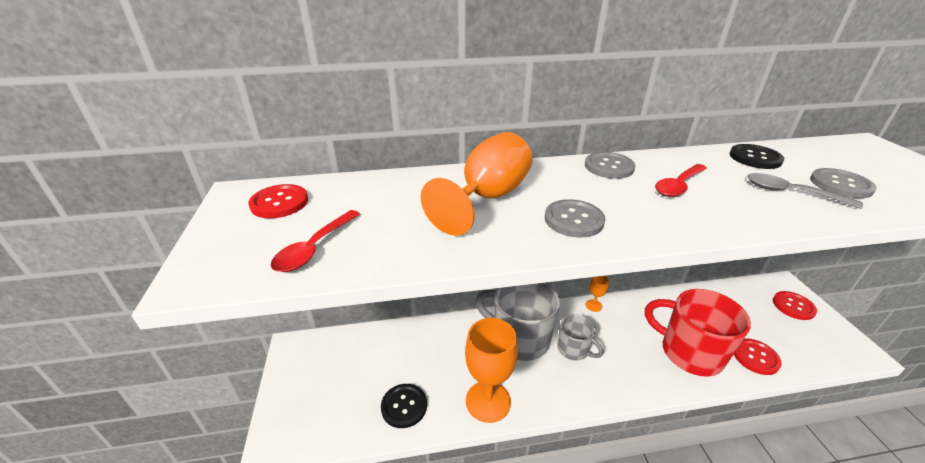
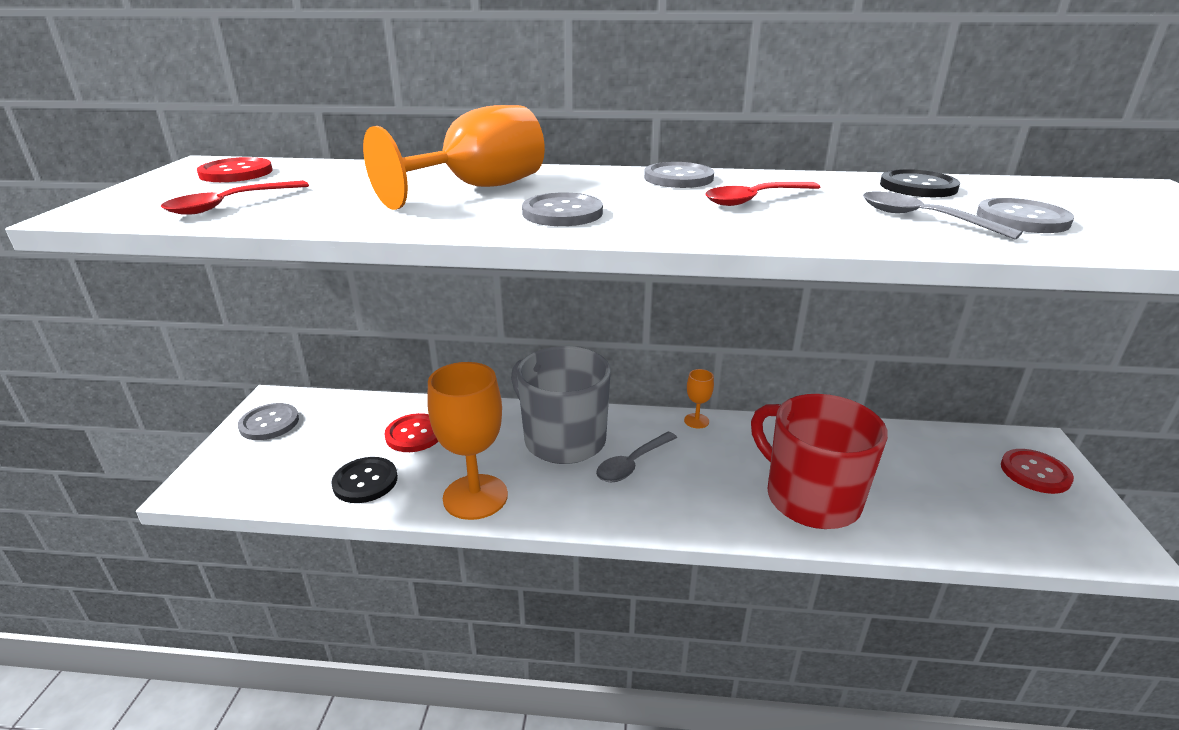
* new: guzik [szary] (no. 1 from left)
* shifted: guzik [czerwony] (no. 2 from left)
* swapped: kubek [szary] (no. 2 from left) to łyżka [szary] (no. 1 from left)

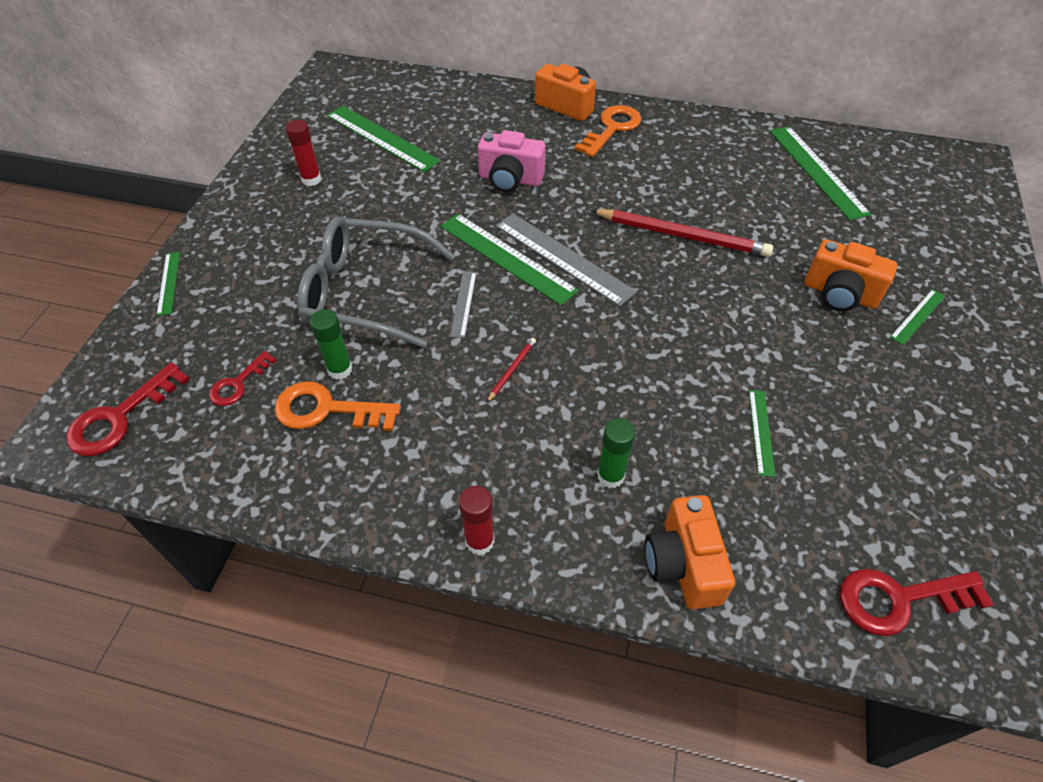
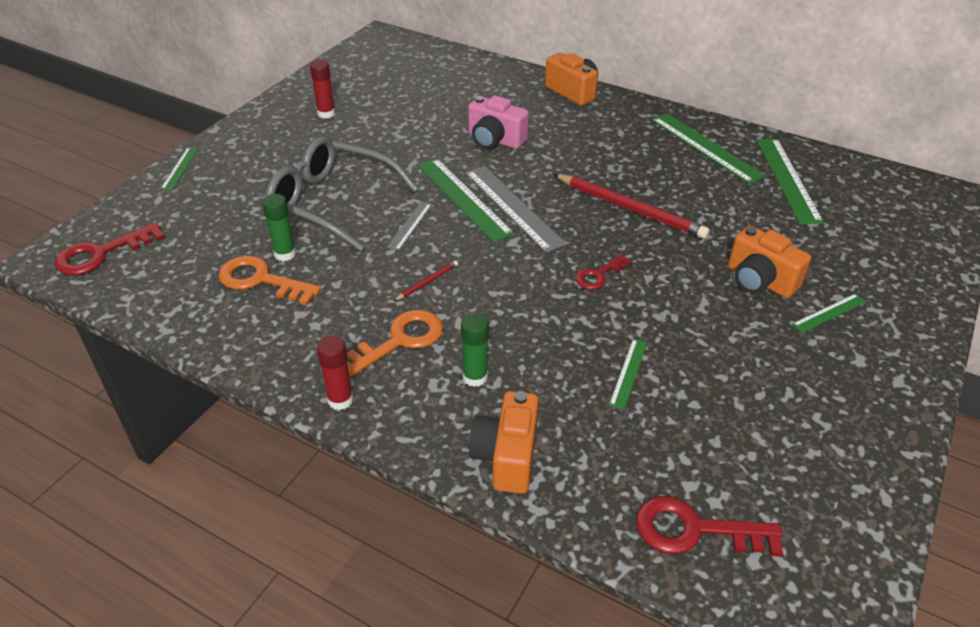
* shifted: klucz [czerwony] (no. 2 from left)
* shifted: linijka [zielony] (no. 2 from left in the first image) to linijka [zielony] (no. 4 from left)
* shifted: klucz [pomarańczowy] (no. 2 from left)

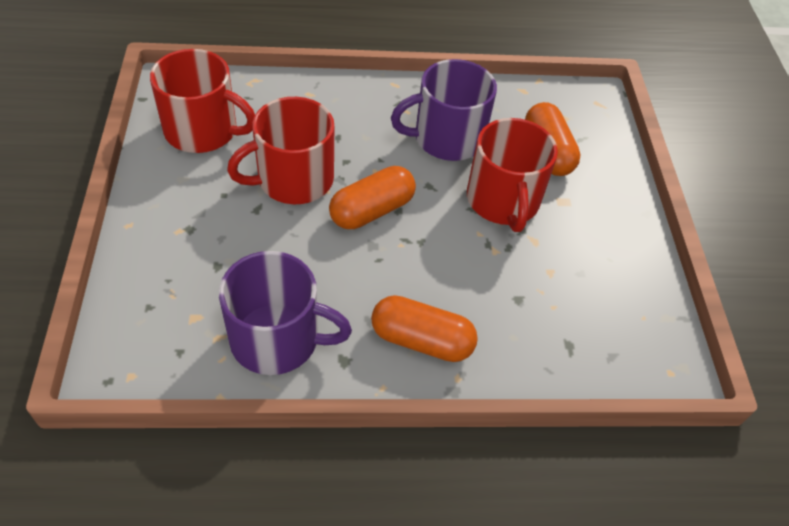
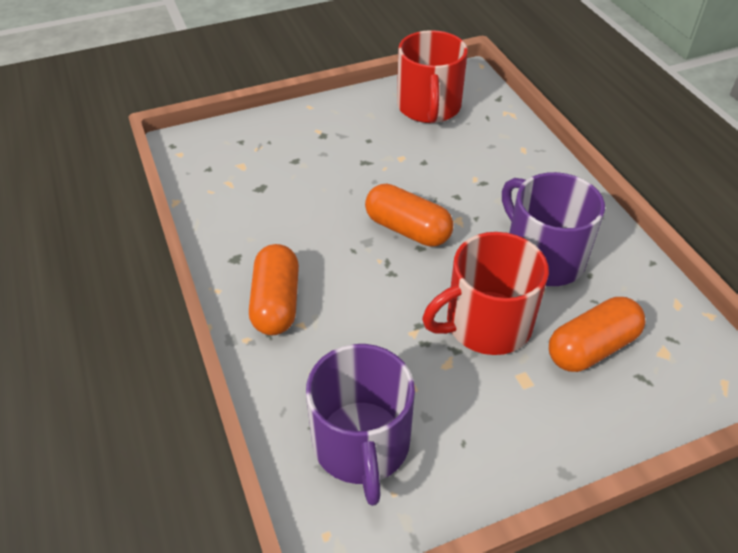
* gone: kubek [czerwony] (no. 2 from left)
* shifted: kubek [fioletowy] (no. 1 from left)

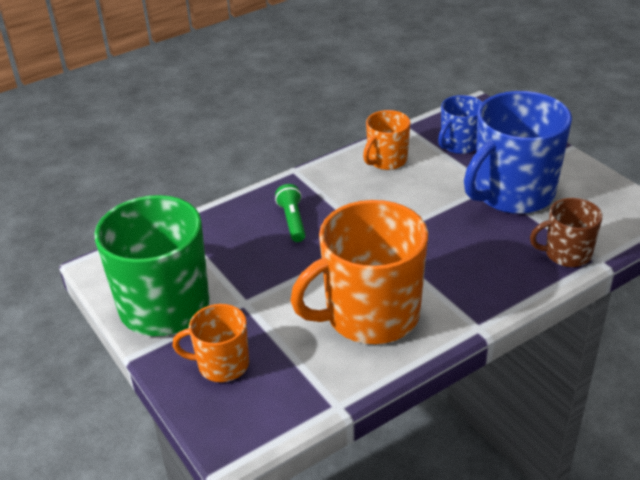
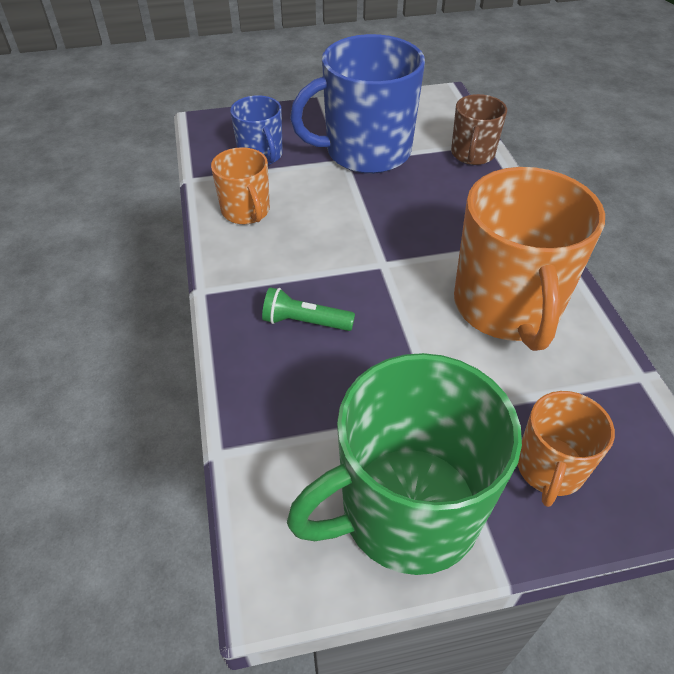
* rotated: kubek [niebieski] (no. 2 from left) 90 degrees clockwise

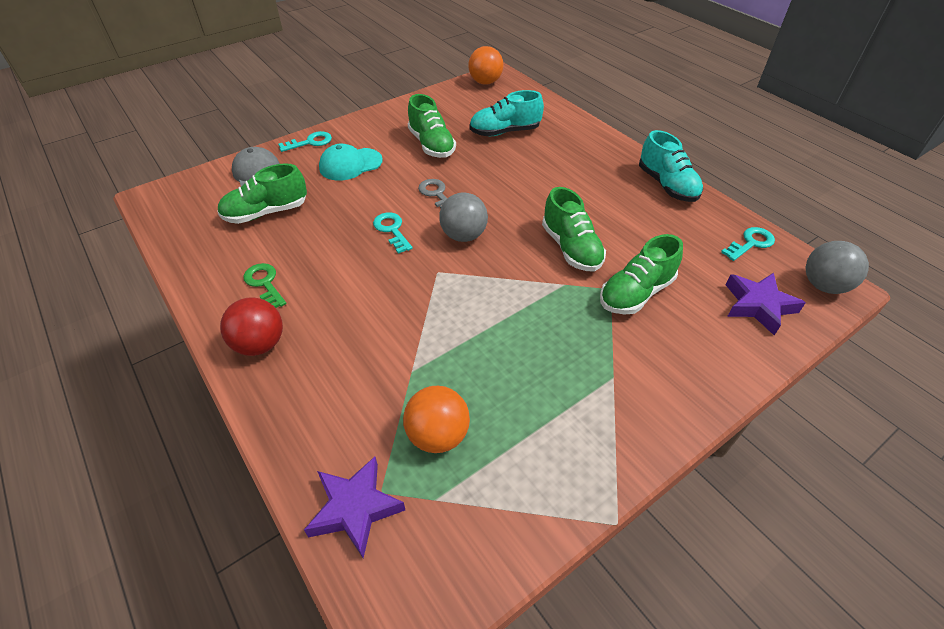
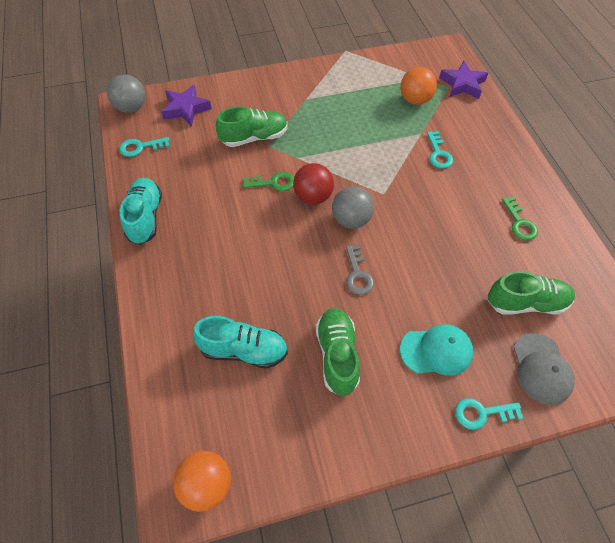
* shifted: piłka [czerwony]
* shifted: klucz [turkusowy] (no. 2 from left)
* swapped: but [zielony] (no. 3 from left) to klucz [zielony] (no. 1 from left)

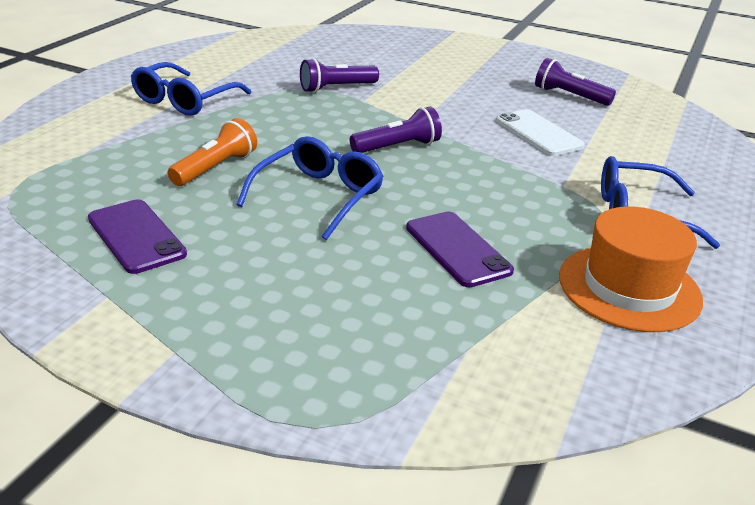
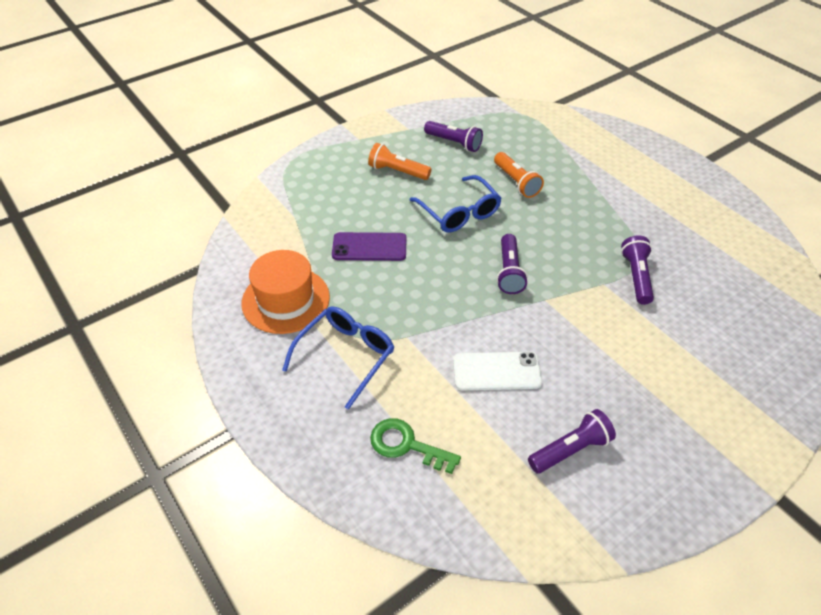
* gone: okulary [niebieski] (no. 1 from left)
* new: latarka [pomarańczowy] (no. 1 from left)
* new: klucz [zielony]
* swapped: telefon [fioletowy] (no. 1 from left) to latarka [fioletowy] (no. 1 from left)

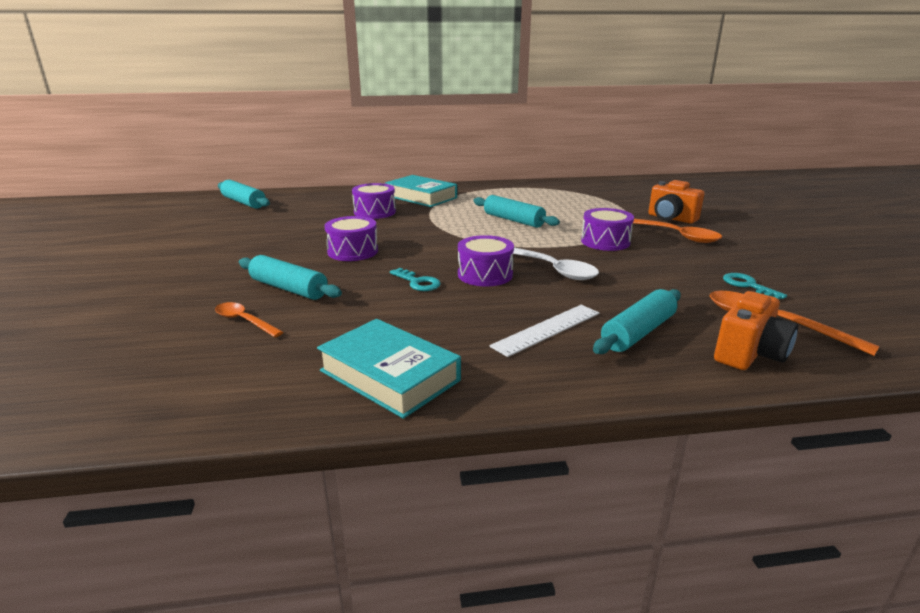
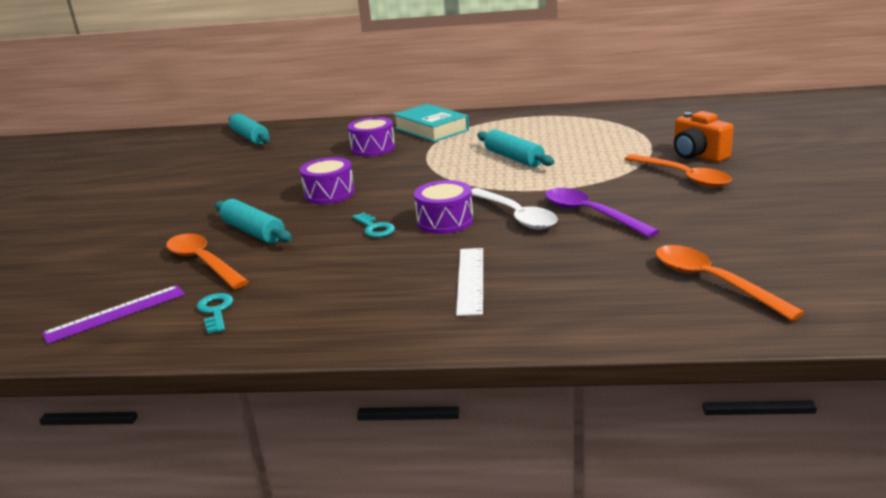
* gone: książka [turkusowy] (no. 1 from left)
* gone: bęben [fioletowy] (no. 4 from left)
* gone: wałek do ciasta [turkusowy] (no. 4 from left)
* gone: aparat fotograficzny [pomarańczowy] (no. 2 from left)
* new: linijka [fioletowy]
* new: łyżka [fioletowy]
* shifted: klucz [turkusowy] (no. 2 from left in the first image) to klucz [turkusowy] (no. 1 from left)
* rotated: linijka [biały] 60 degrees counterclockwise
* scaled: łyżka [pomarańczowy] (no. 1 from left) x1.63

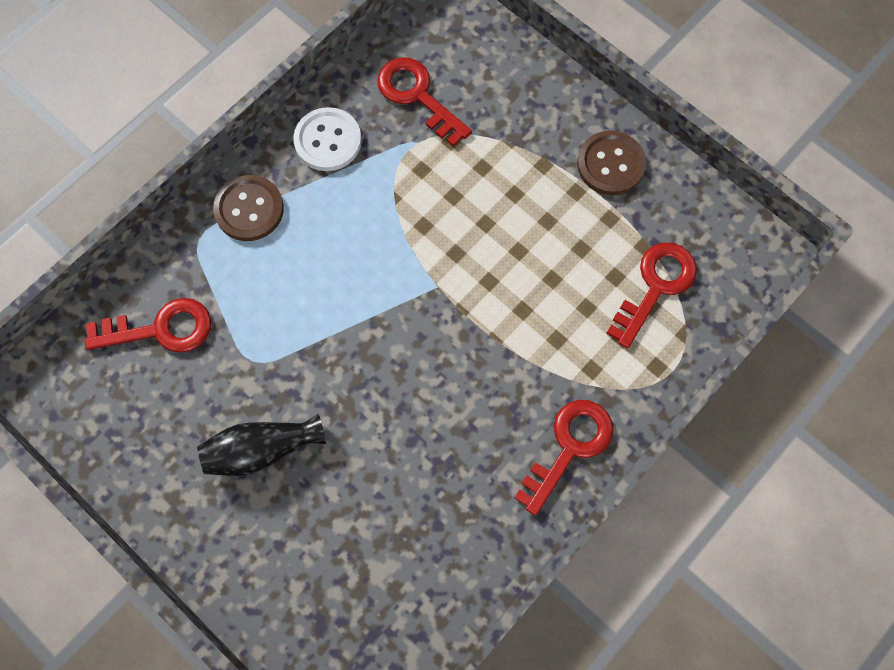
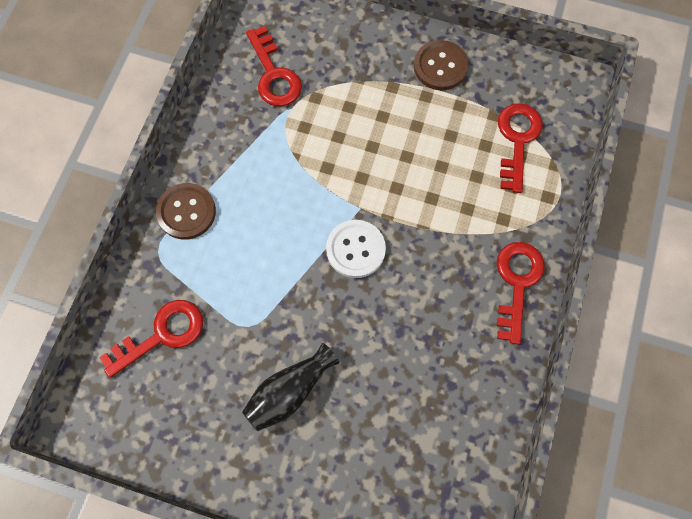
* shifted: guzik [biały]
* rotated: klucz [czerwony] (no. 2 from left) 135 degrees counterclockwise

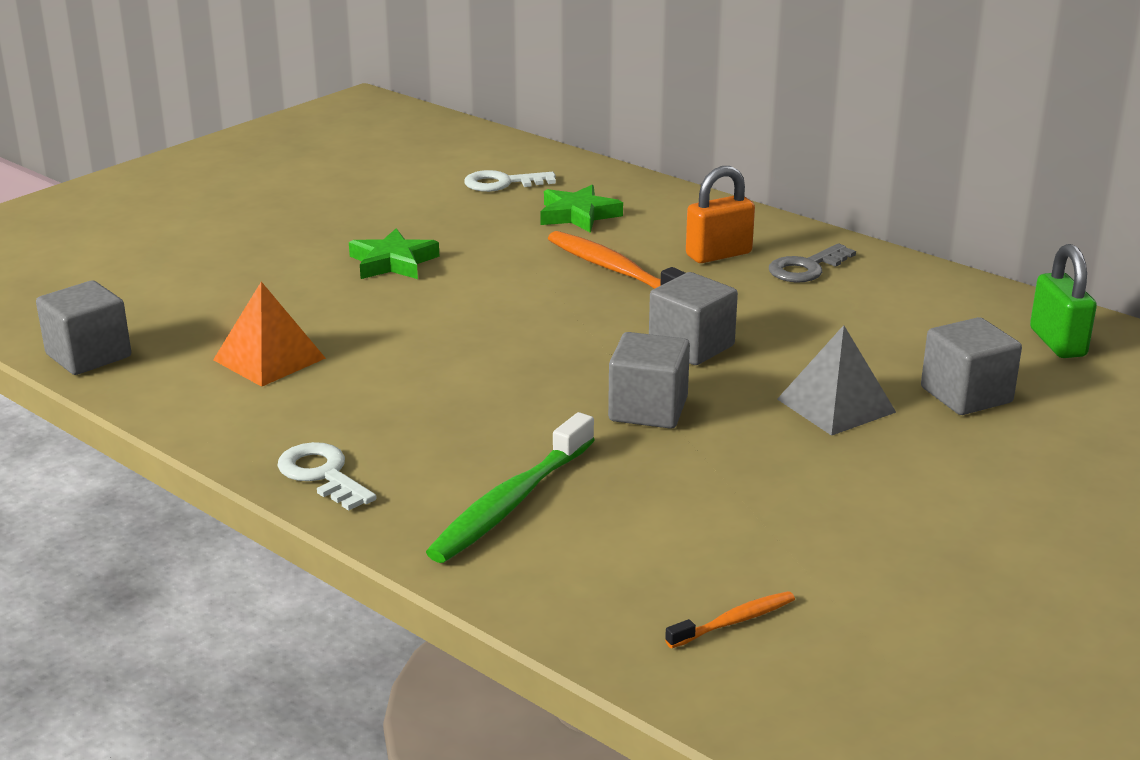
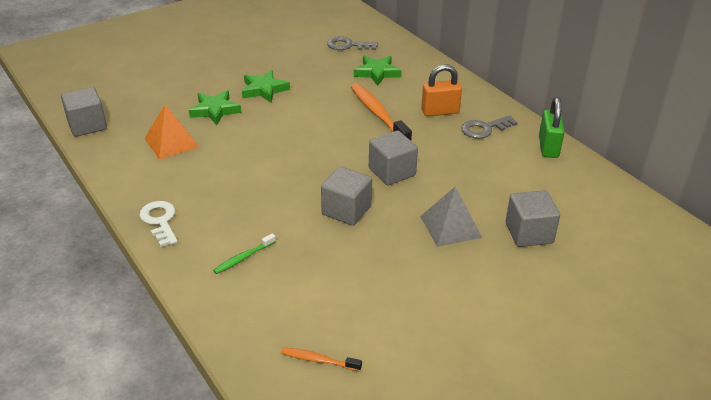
* new: gwiazda [zielony] (no. 1 from left)
* shifted: kłódka [zielony]
* repainted: klucz [biały] (no. 2 from left) to klucz [szary] (no. 1 from left)
* rotated: szczoteczka do zębów [pomarańczowy] (no. 2 from left in the first image) 150 degrees counterclockwise
* scaled: szczoteczka do zębów [zielony] x0.51

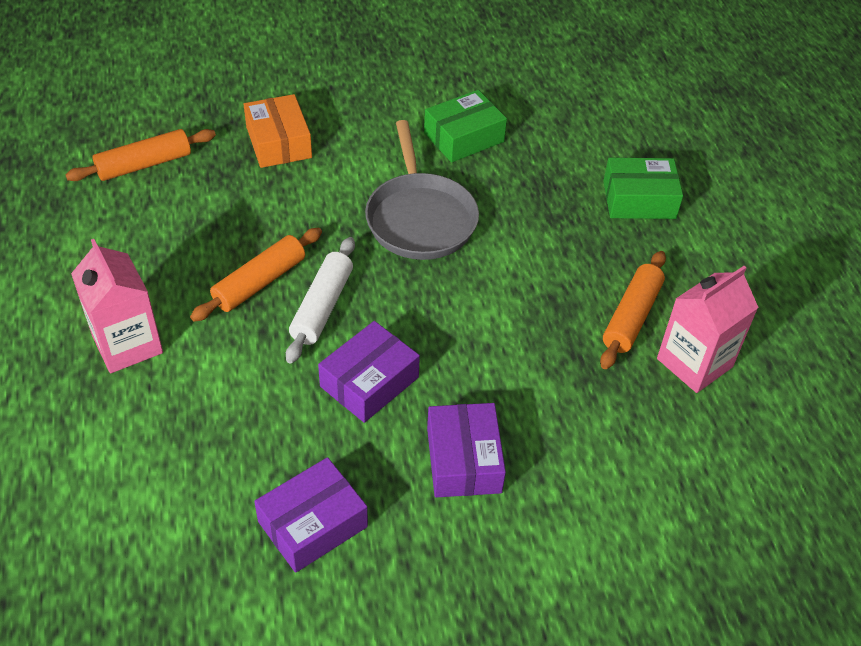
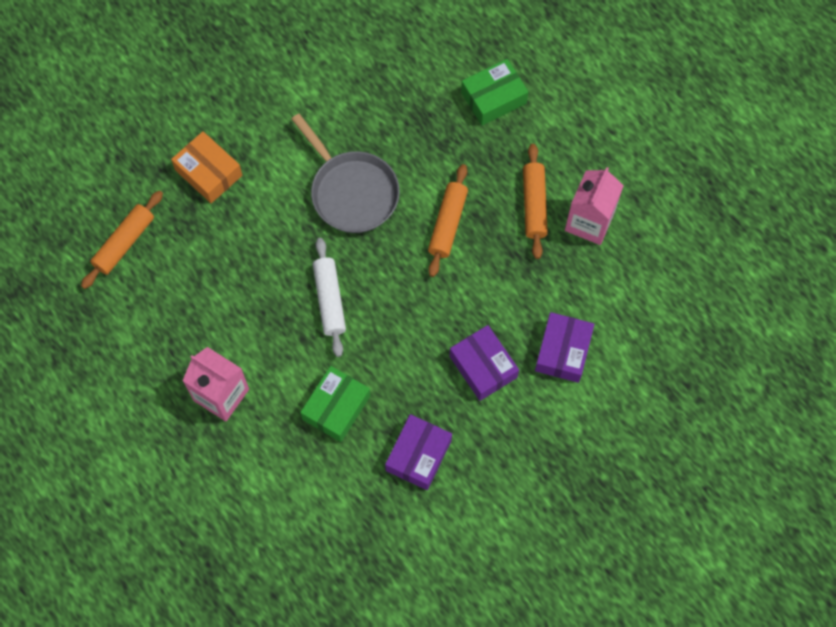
* shifted: wałek do ciasta [pomarańczowy] (no. 2 from left)
* shifted: pudełko [fioletowy] (no. 2 from left in the first image) to pudełko [fioletowy] (no. 3 from left)
* shifted: pudełko [zielony] (no. 1 from left)

